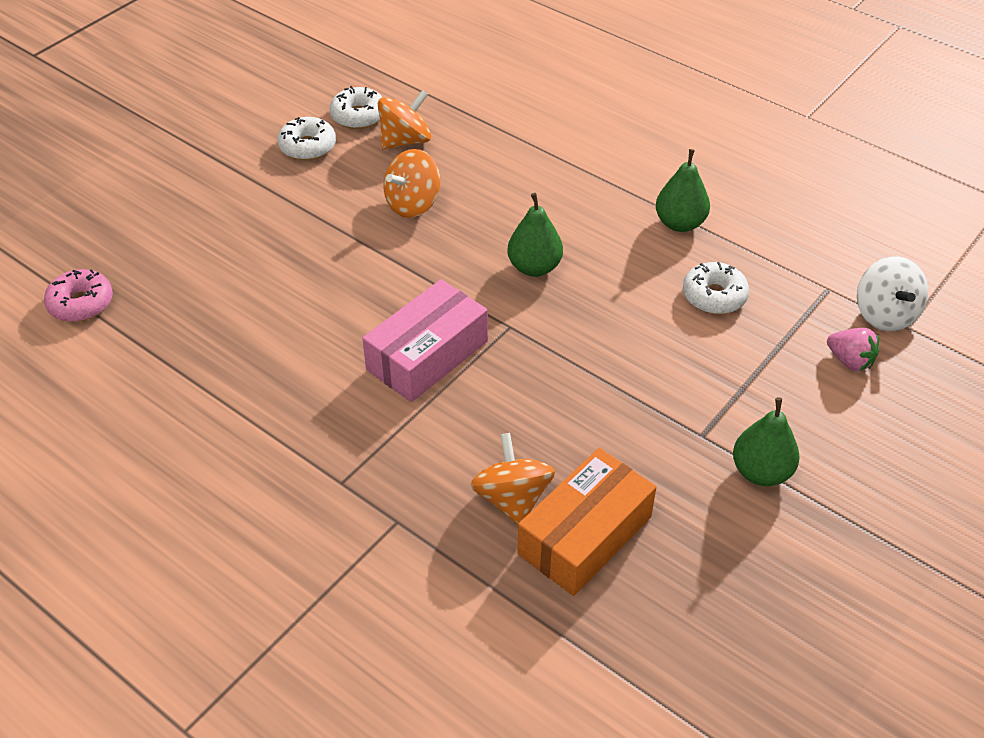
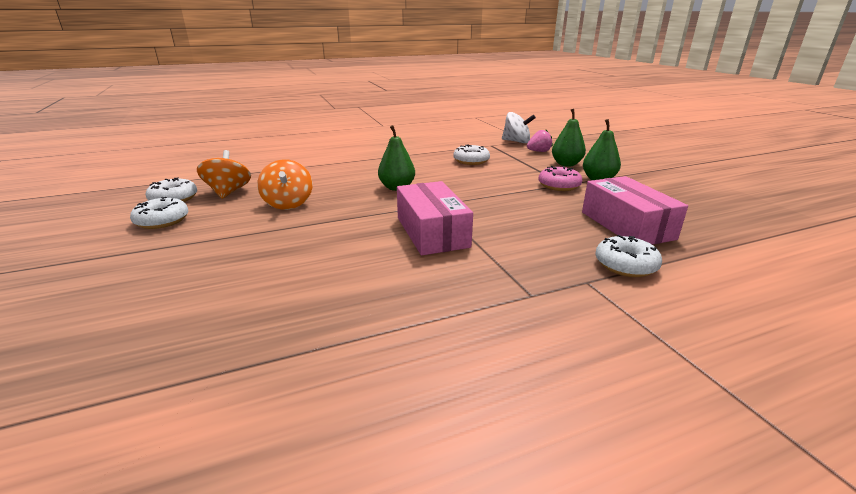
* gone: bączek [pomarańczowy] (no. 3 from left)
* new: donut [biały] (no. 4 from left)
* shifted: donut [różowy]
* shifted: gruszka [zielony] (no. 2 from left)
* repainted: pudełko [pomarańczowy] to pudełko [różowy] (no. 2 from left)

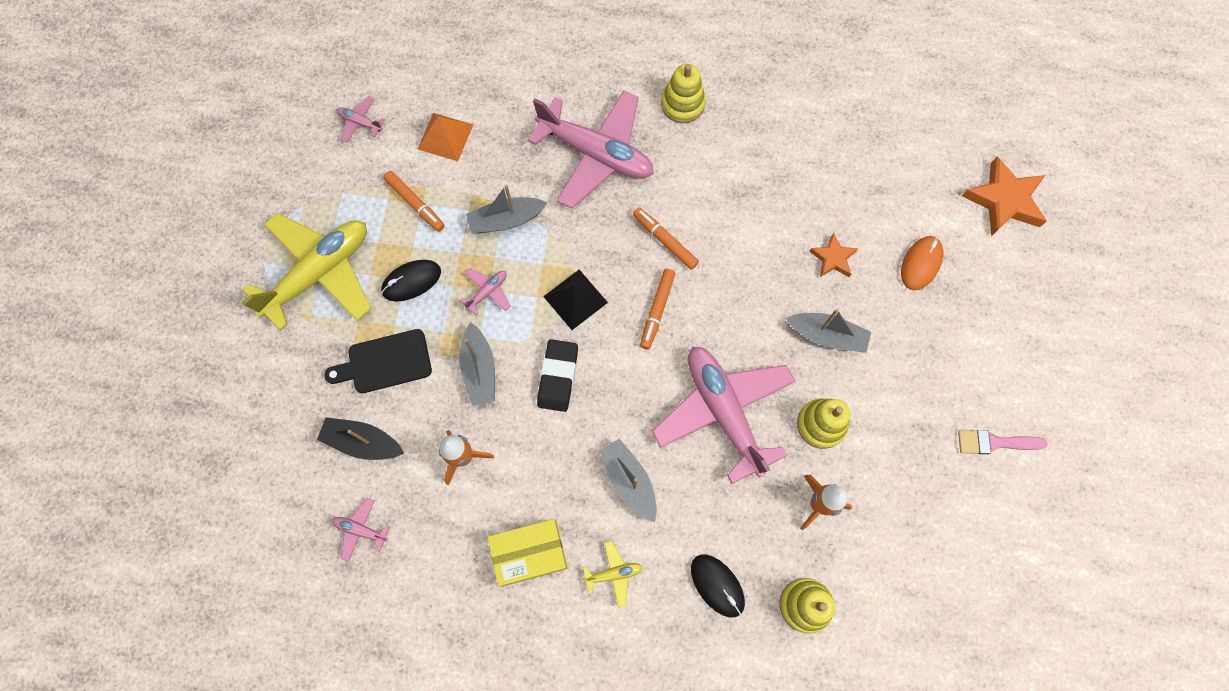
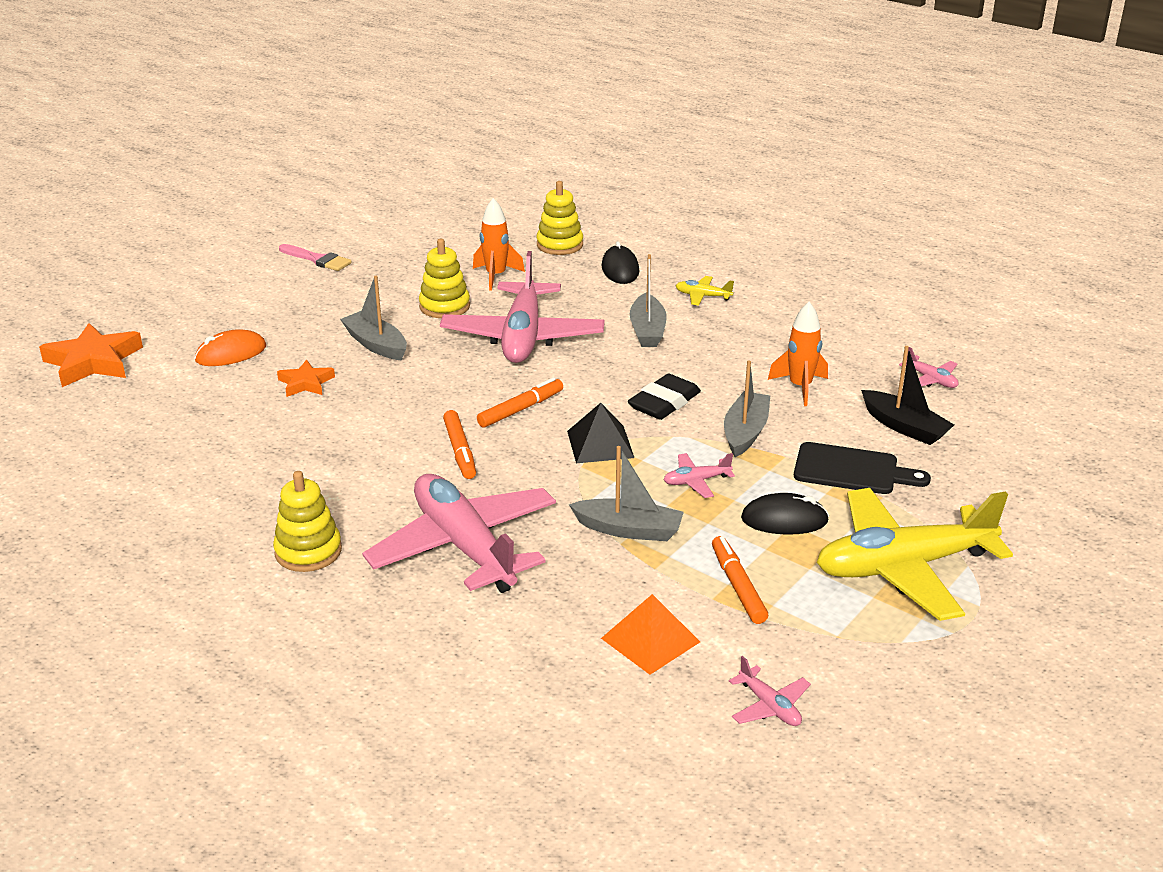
* gone: pudełko [żółty]

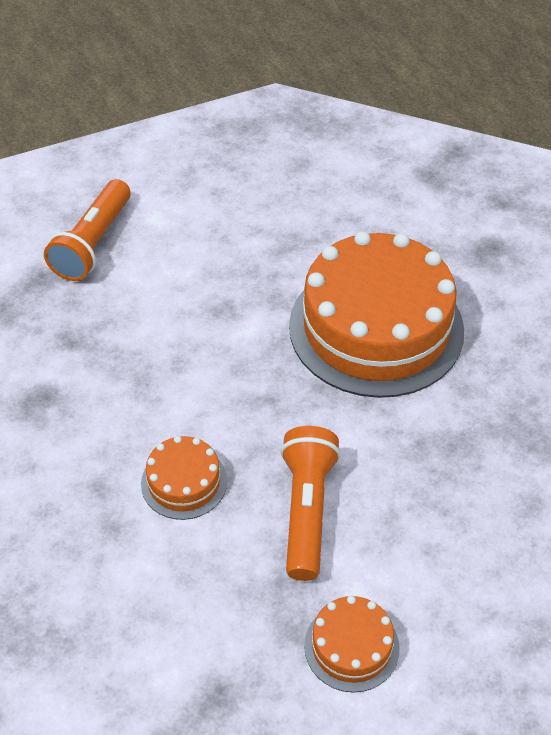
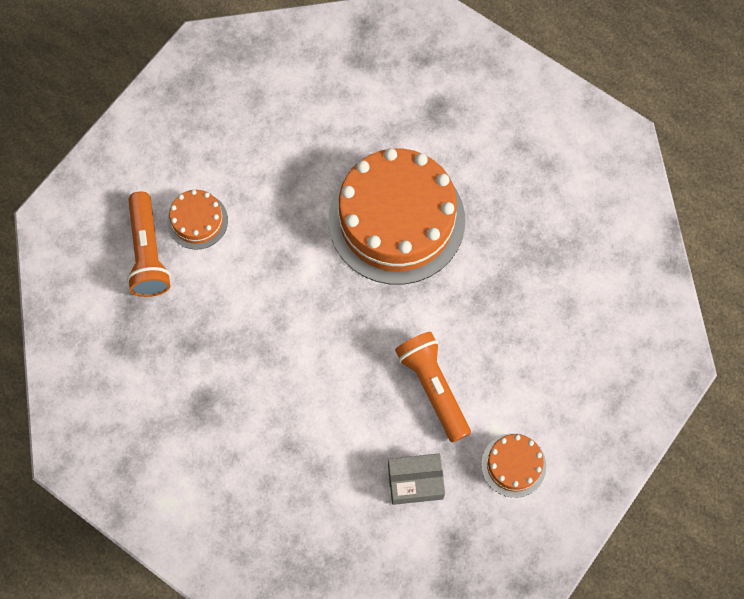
* new: pudełko [szary]
* shifted: tort [pomarańczowy] (no. 1 from left)

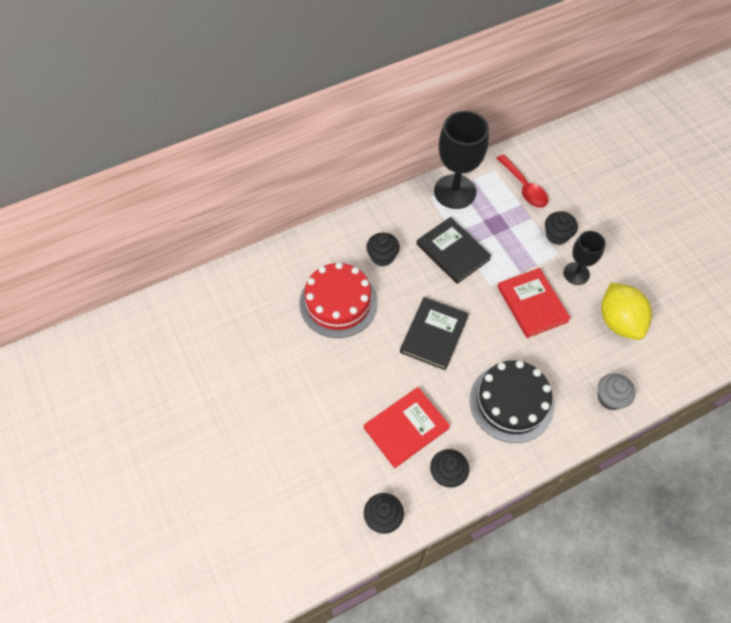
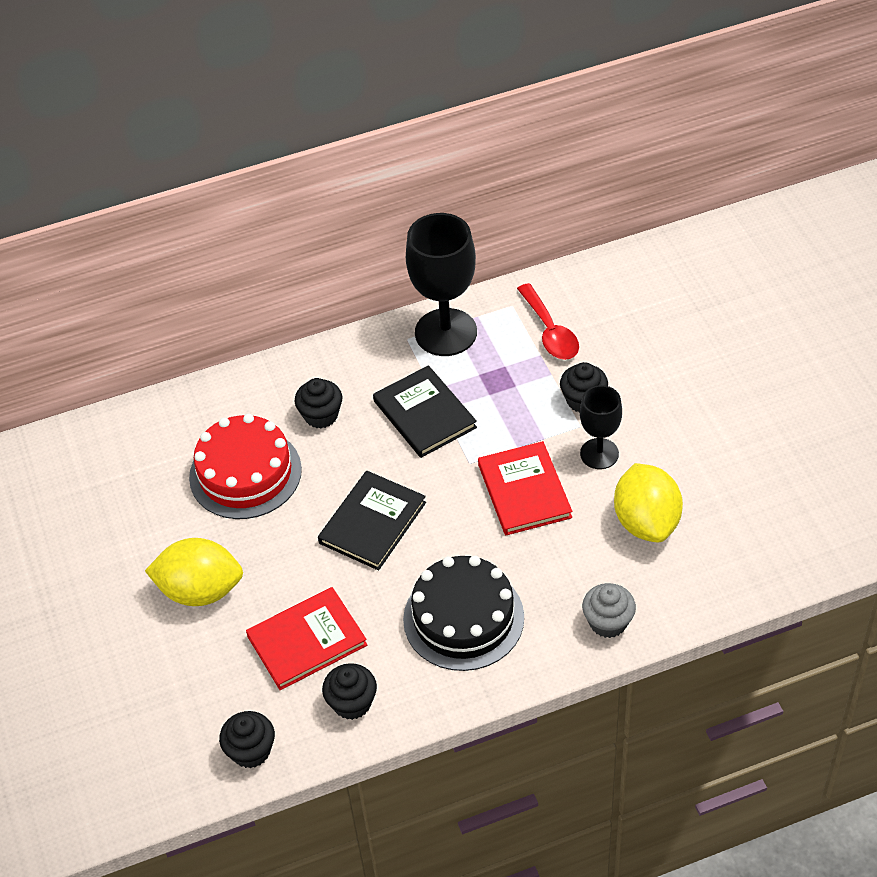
* new: cytryna [żółty] (no. 1 from left)

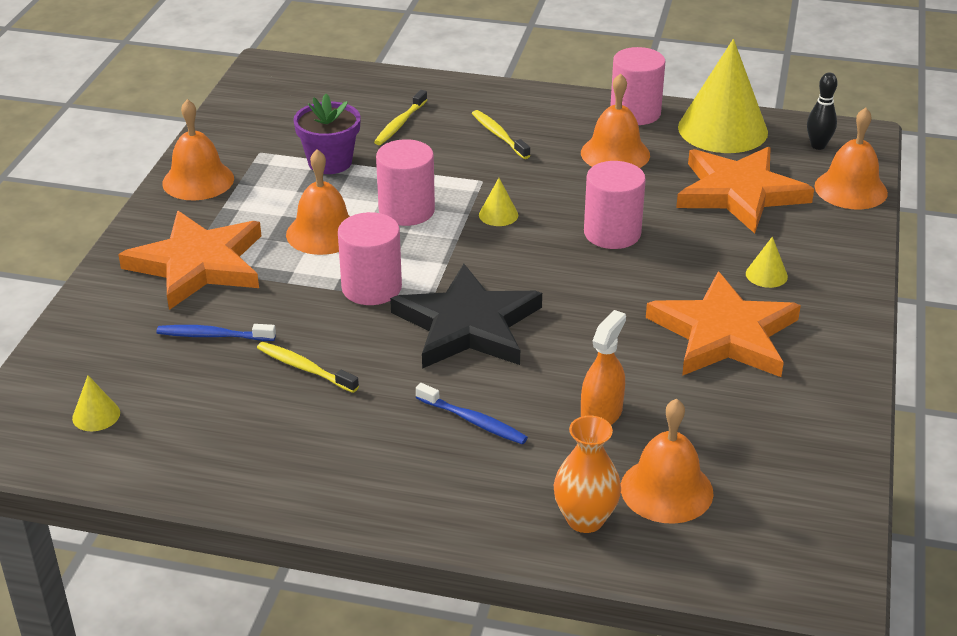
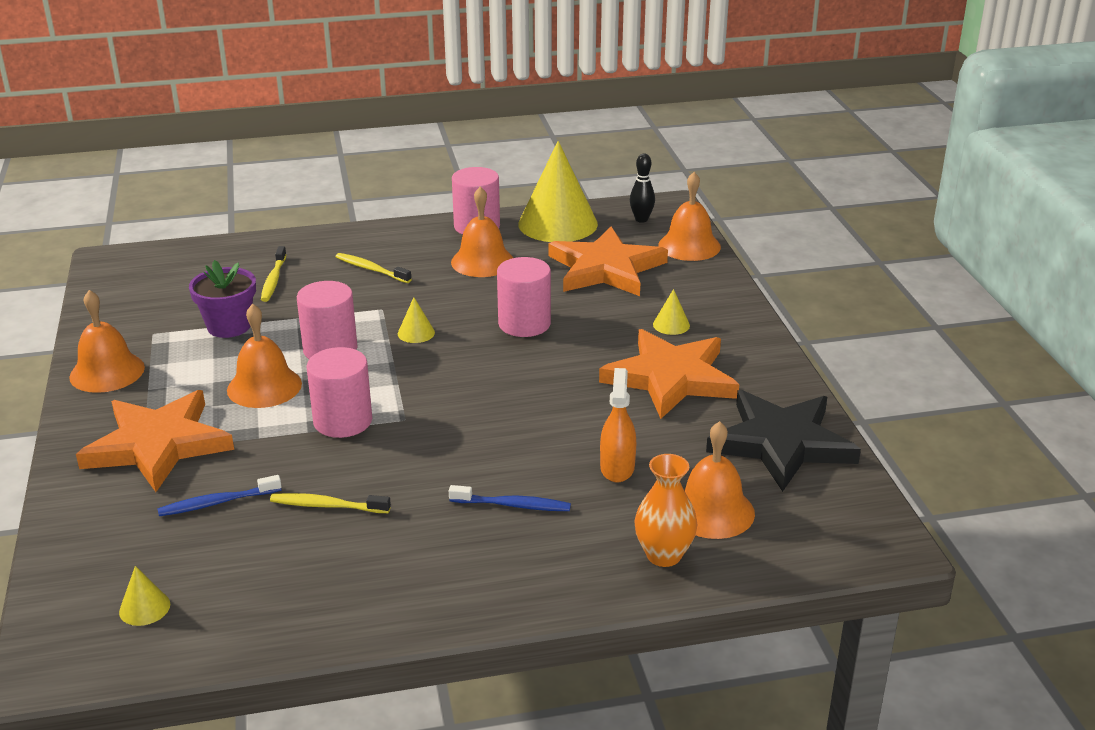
* shifted: gwiazda [czarny]

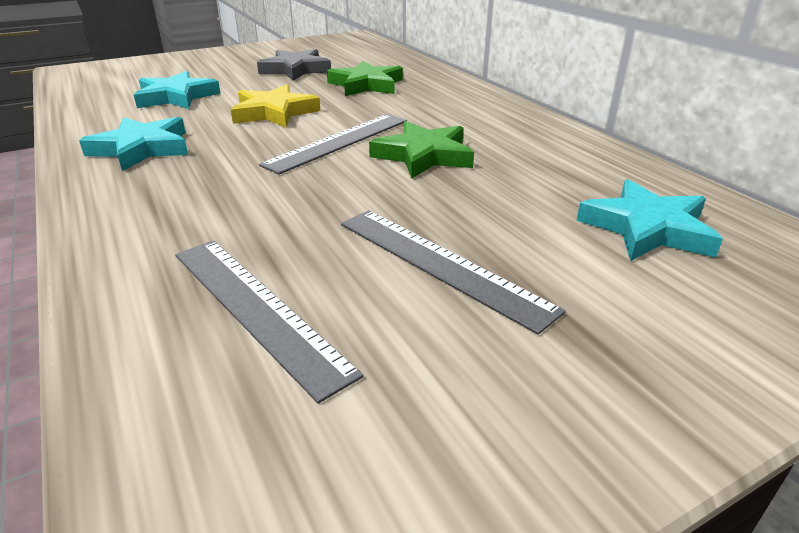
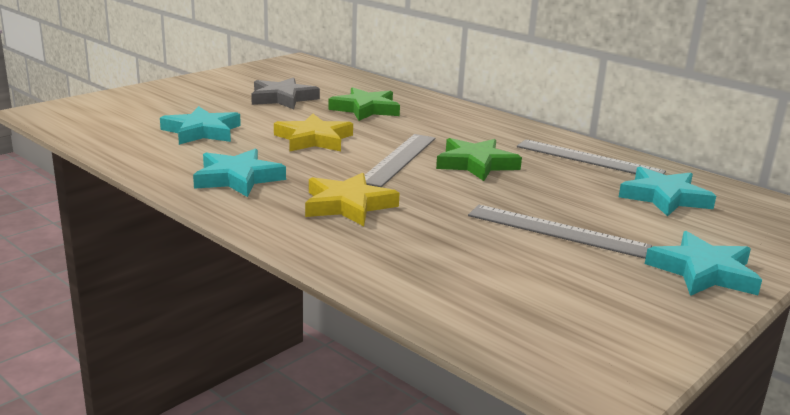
* new: gwiazda [żółty] (no. 2 from left)
* new: gwiazda [turkusowy] (no. 4 from left)
* shifted: linijka [szary] (no. 1 from left in the first image) to linijka [szary] (no. 3 from left)

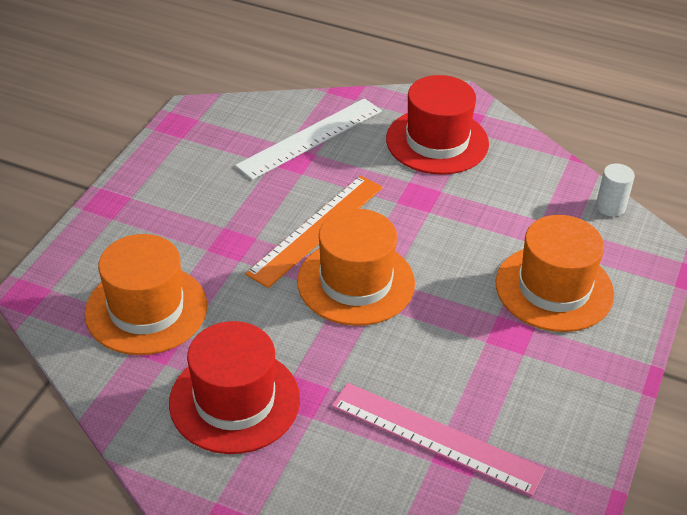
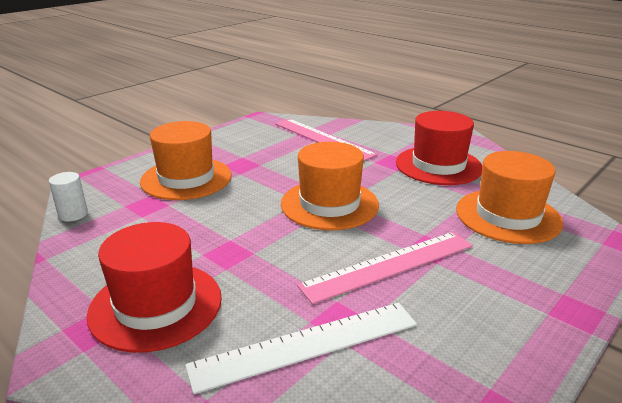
* gone: linijka [pomarańczowy]
* new: linijka [różowy] (no. 2 from left)

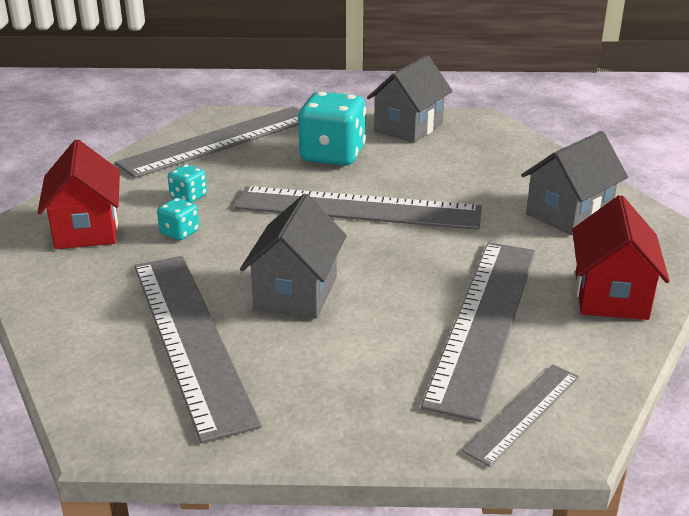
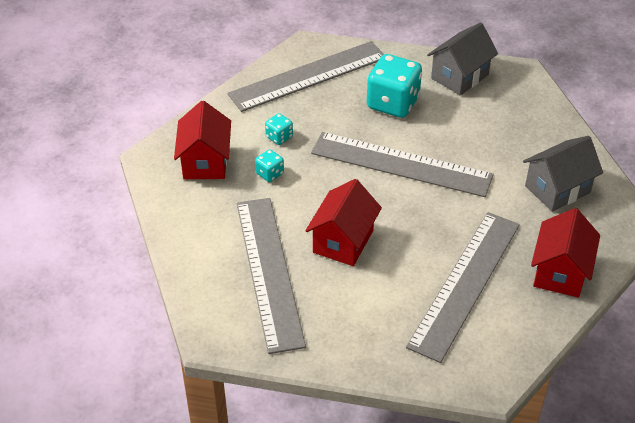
* gone: linijka [szary] (no. 5 from left)
* repainted: domek [szary] (no. 1 from left) to domek [czerwony] (no. 2 from left)

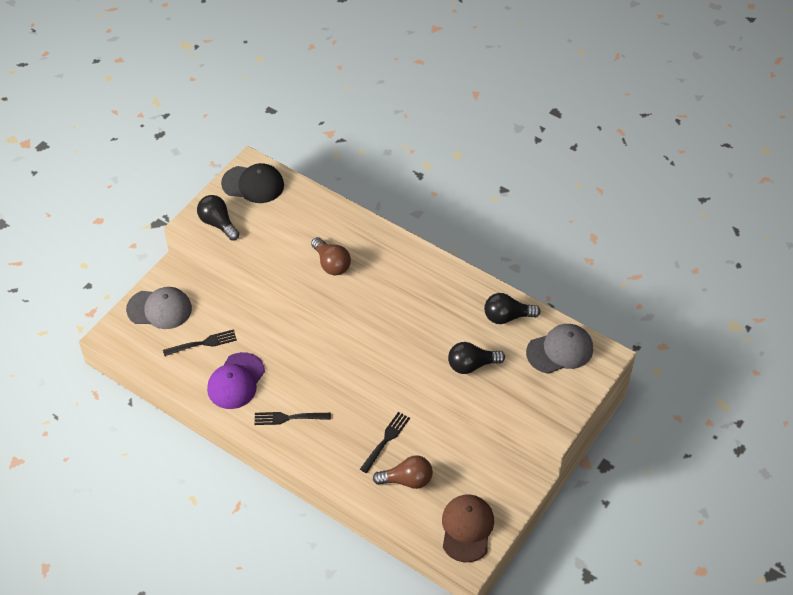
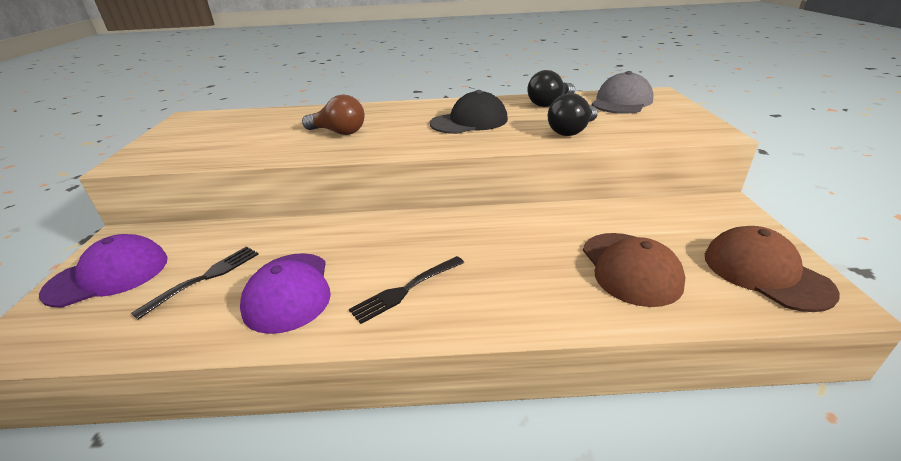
* gone: żarówka [czarny] (no. 1 from left)
* gone: widelec [czarny] (no. 3 from left)
* shifted: czapka [czarny]
* swapped: żarówka [brązowy] (no. 2 from left) to czapka [brązowy] (no. 1 from left)
* repainted: czapka [szary] (no. 1 from left) to czapka [fioletowy] (no. 1 from left)

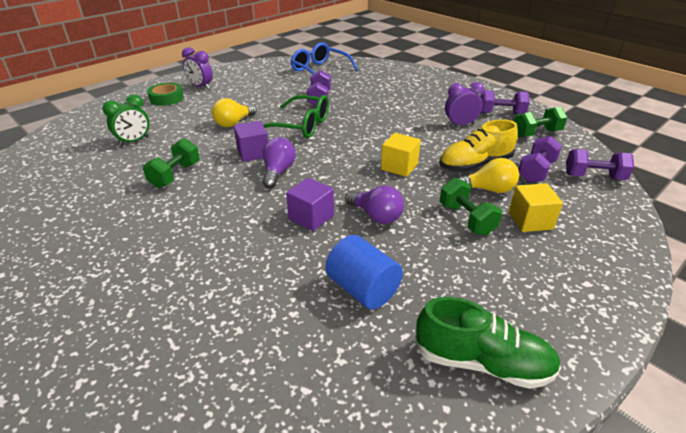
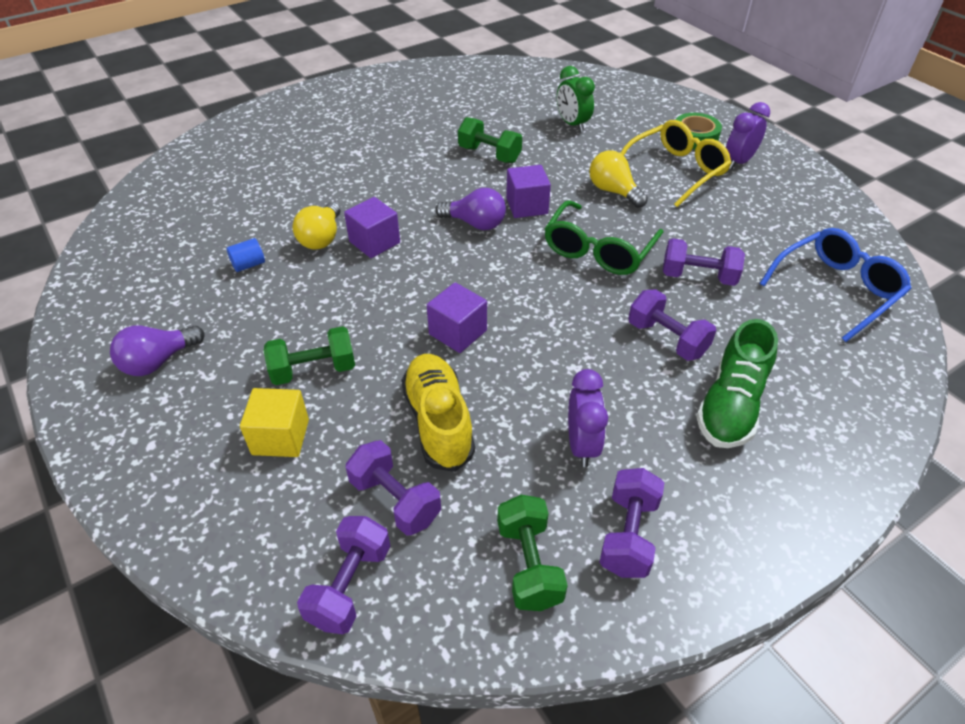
* new: okulary [żółty]
* new: hantel [fioletowy] (no. 4 from left)
* shifted: żarówka [fioletowy] (no. 2 from left in the first image) to żarówka [fioletowy] (no. 1 from left)
* shifted: but [zielony]
* shifted: żarówka [żółty] (no. 2 from left in the first image) to żarówka [żółty] (no. 1 from left)
* repainted: sześcian [żółty] (no. 1 from left) to sześcian [fioletowy] (no. 2 from left)
* scaled: walec [niebieski] x0.52

